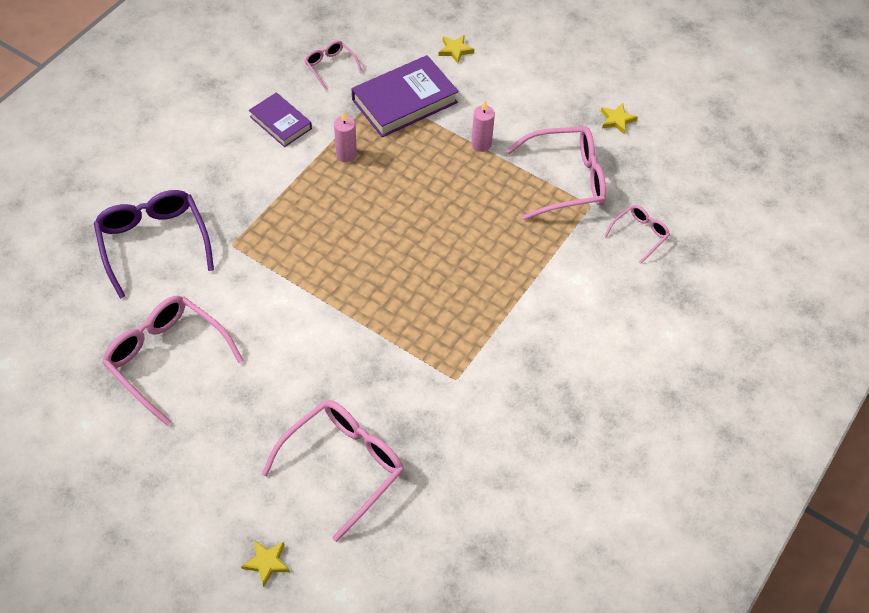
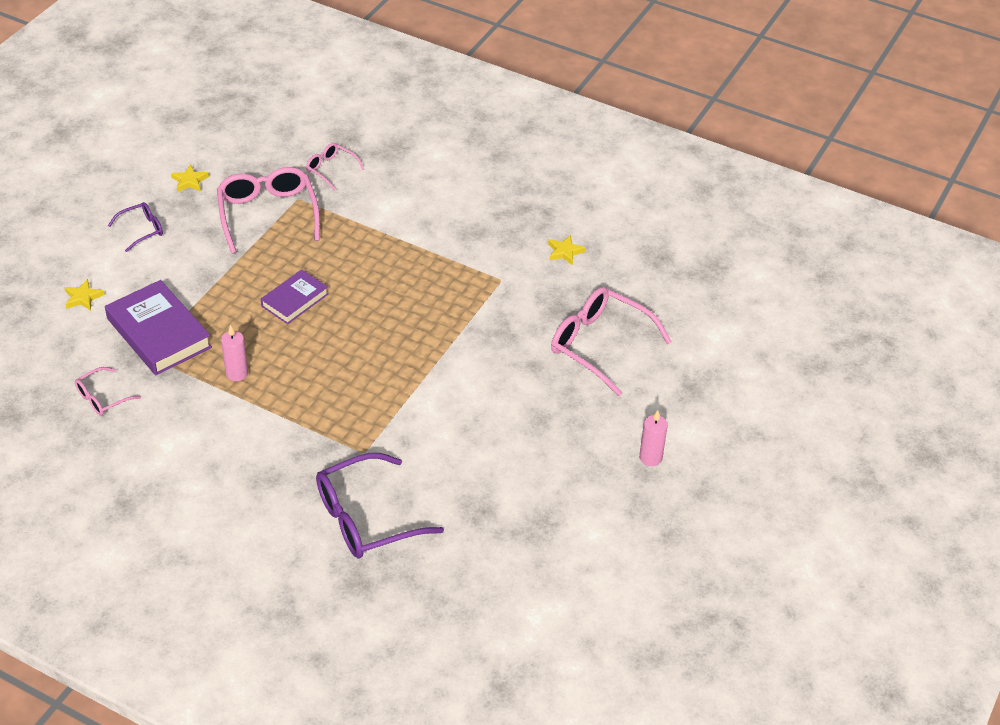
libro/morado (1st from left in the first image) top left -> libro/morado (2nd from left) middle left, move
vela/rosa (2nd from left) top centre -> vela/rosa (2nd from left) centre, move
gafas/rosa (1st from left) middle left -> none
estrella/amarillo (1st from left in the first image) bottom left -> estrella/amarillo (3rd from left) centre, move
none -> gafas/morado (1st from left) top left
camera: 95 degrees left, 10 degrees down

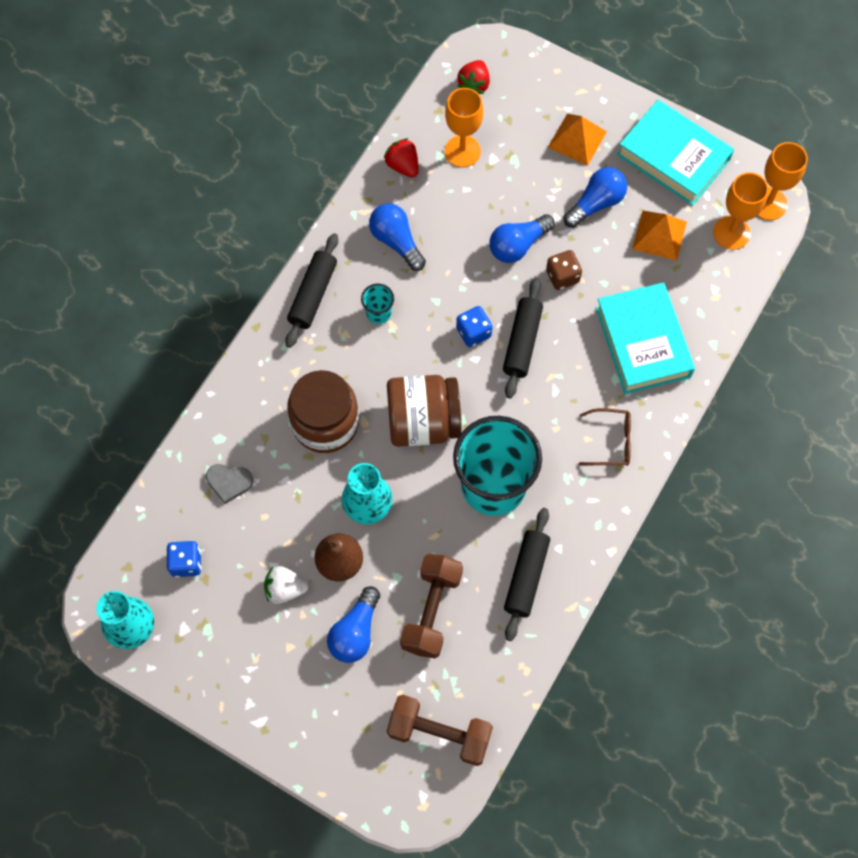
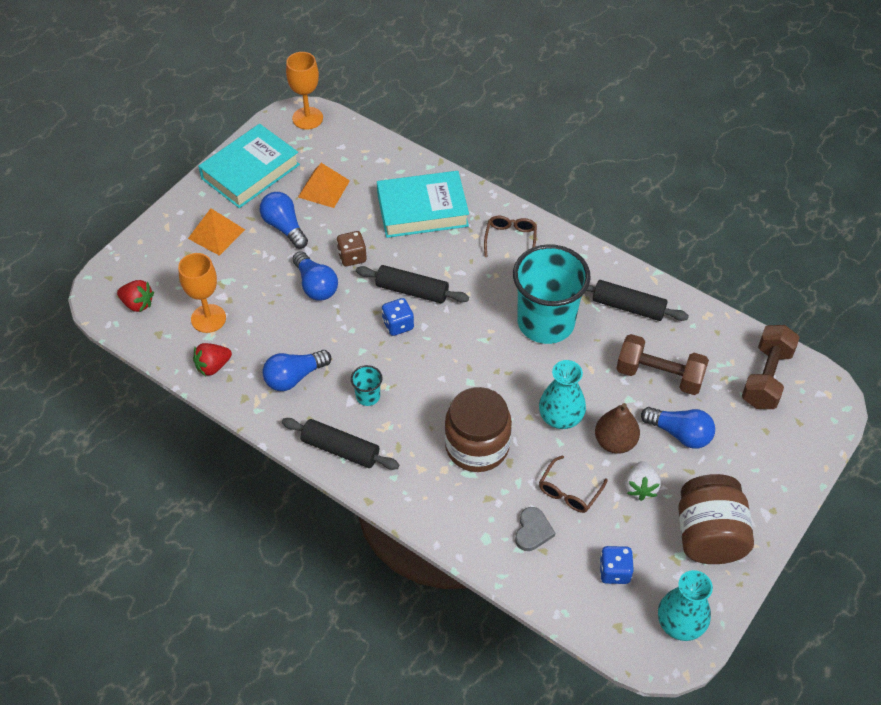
copa/naranja (2nd from left) top right -> none
tarro/marrón (2nd from left) centre -> tarro/marrón (2nd from left) bottom right, move
none -> gafas/marrón (2nd from left) bottom centre
camera: 85 degrees left, 15 degrees down

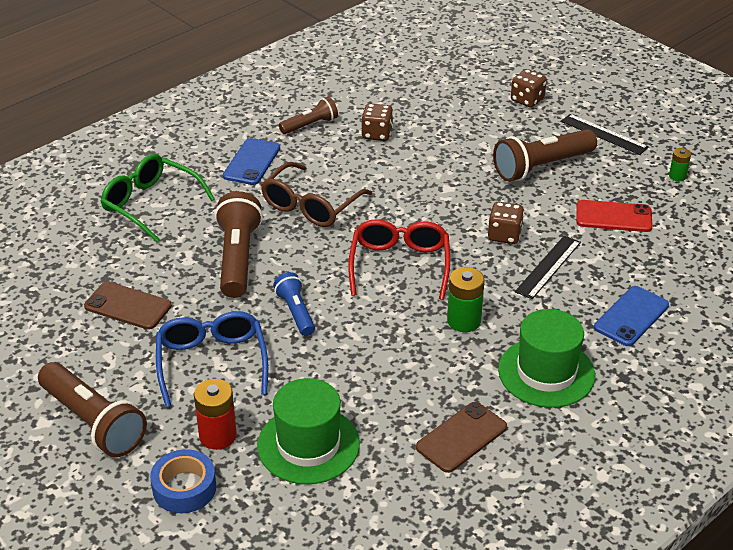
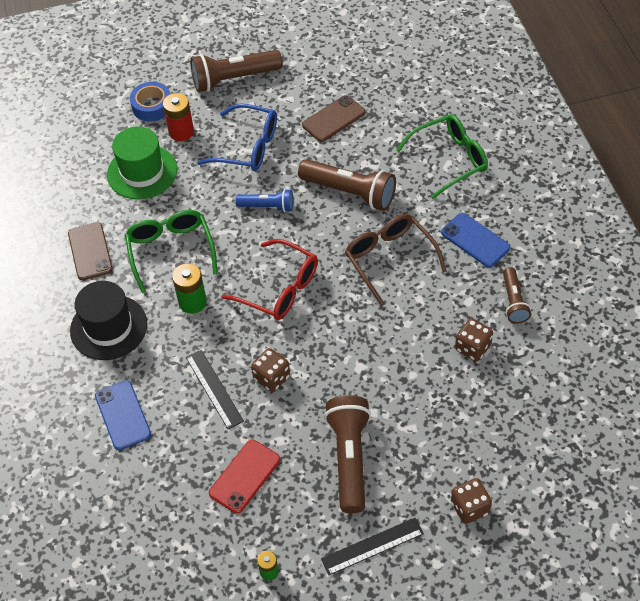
sombrero/verde (2nd from left) middle right -> sombrero/negro middle left
none -> gafas/verde (1st from left) middle left
camera: 120 degrees right, 15 degrees up

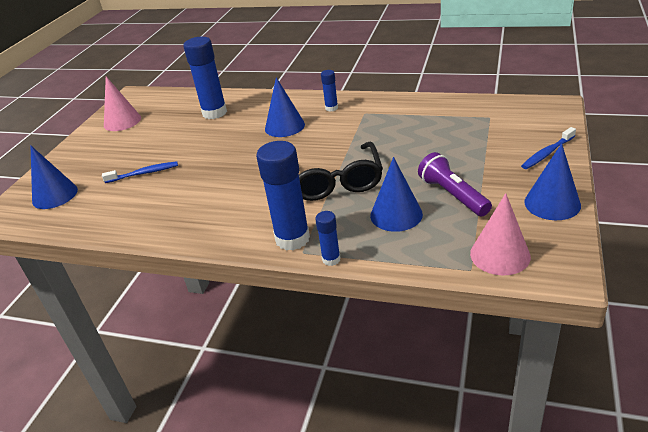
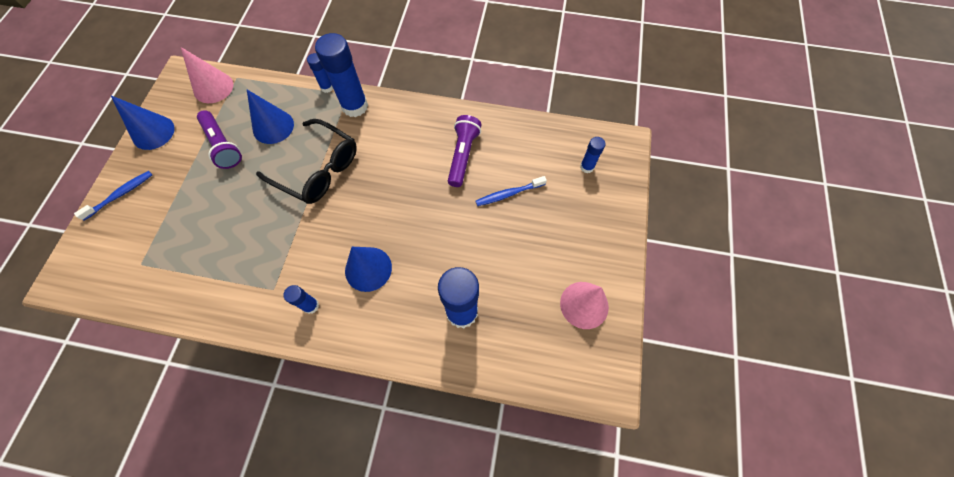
gafas/negro centre -> gafas/negro middle left, 135 degrees clockwise
cono/azul (1st from left) middle left -> barra de pegamento/azul (5th from left) top centre
none -> lámpara de mano/morado (2nd from left) top centre
camera: 170 degrees right, 30 degrees up

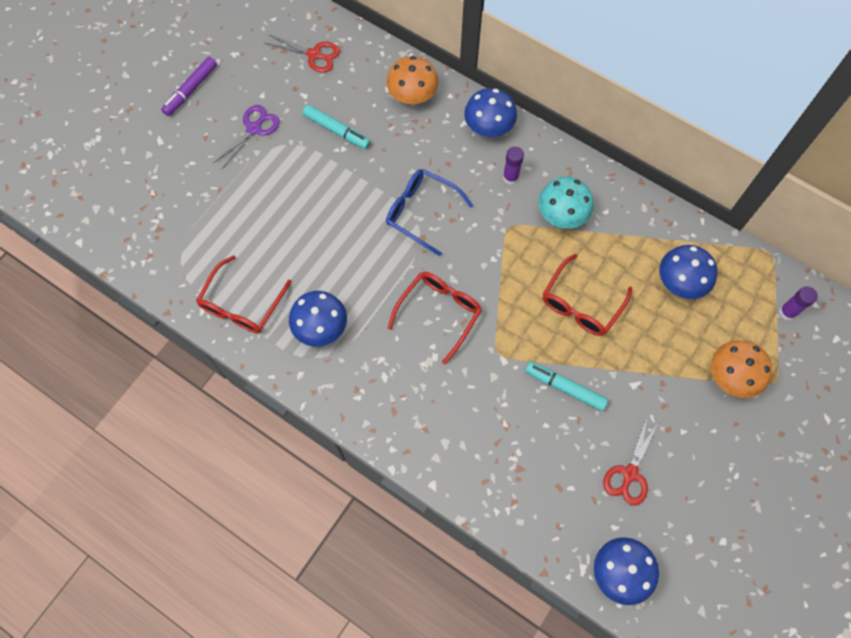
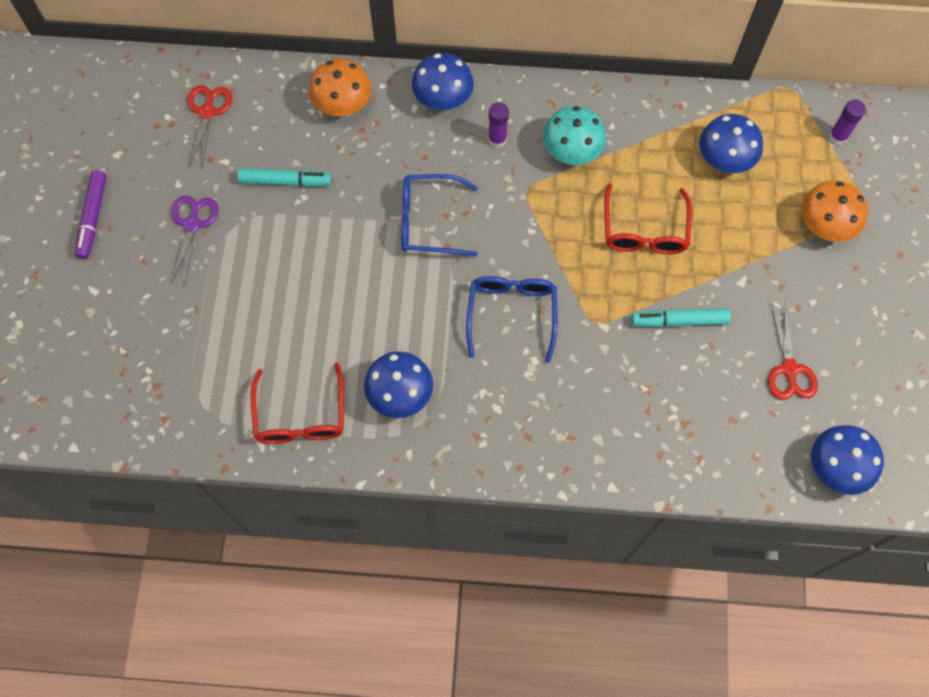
tijeras/rojo (1st from left) top centre -> tijeras/rojo (1st from left) top left, 75 degrees counterclockwise
gafas/rojo (2nd from left) centre -> gafas/azul (2nd from left) centre
camera: 30 degrees left, 0 degrees up

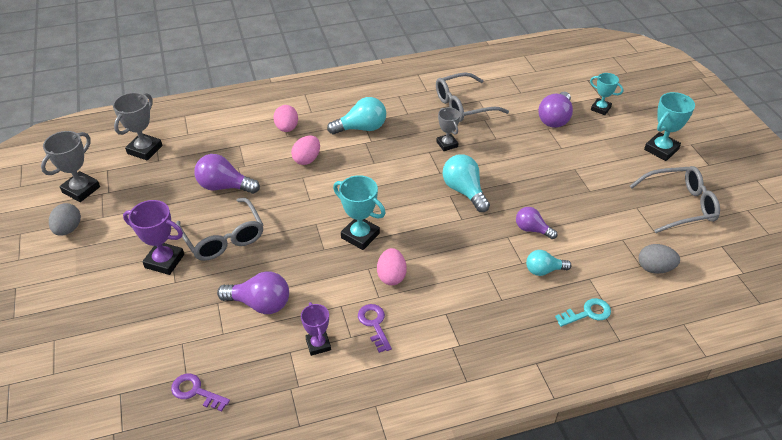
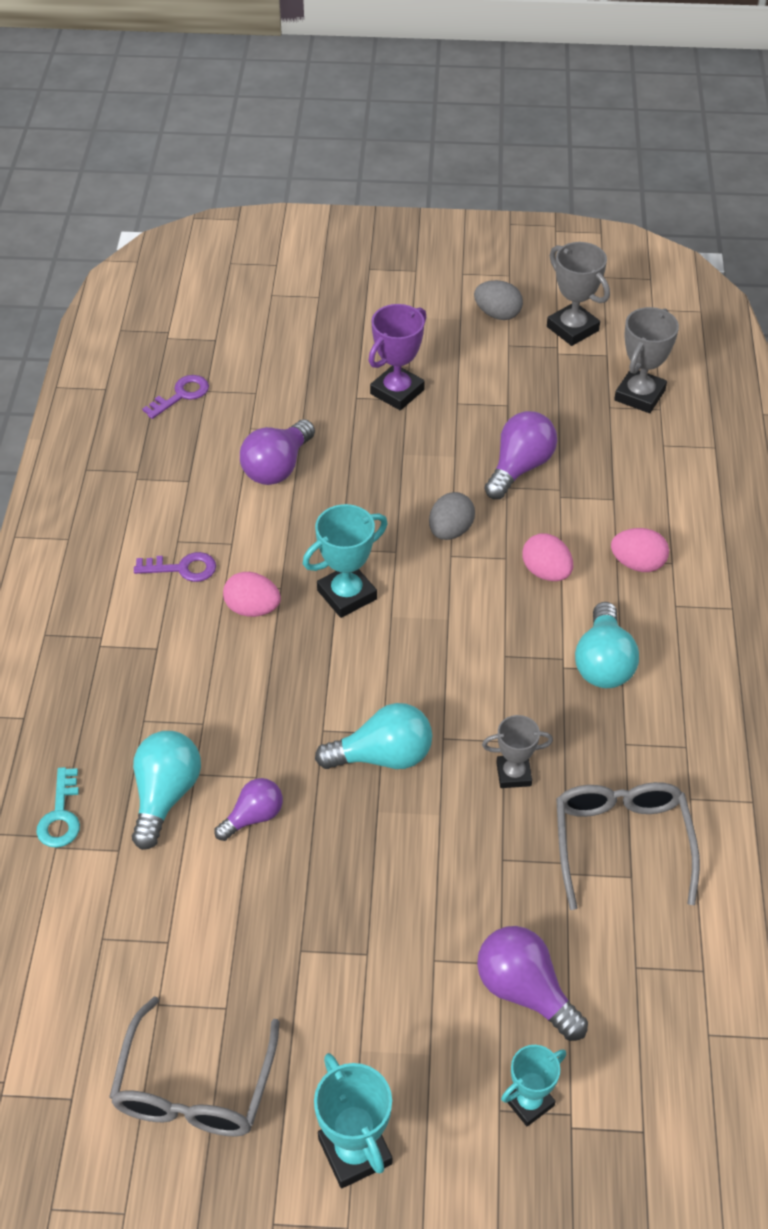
trofeo/gris (2nd from left in the first image) top left -> trofeo/gris (3rd from left) top right, 75 degrees clockwise
gafas/gris (1st from left) middle left -> none
huevo/gris (2nd from left in the first image) middle right -> huevo/gris (1st from left) centre, move
bombilla/turquesa (3rd from left in the first image) middle right -> bombilla/turquesa (1st from left) middle left, x1.55
trofeo/morado (2nd from left) bottom centre -> none
camera: 110 degrees right, 5 degrees up

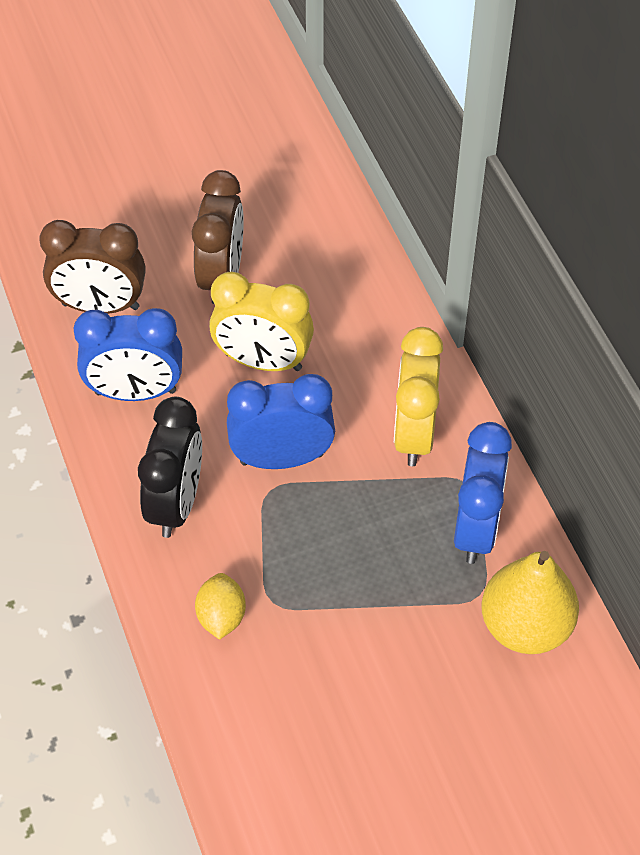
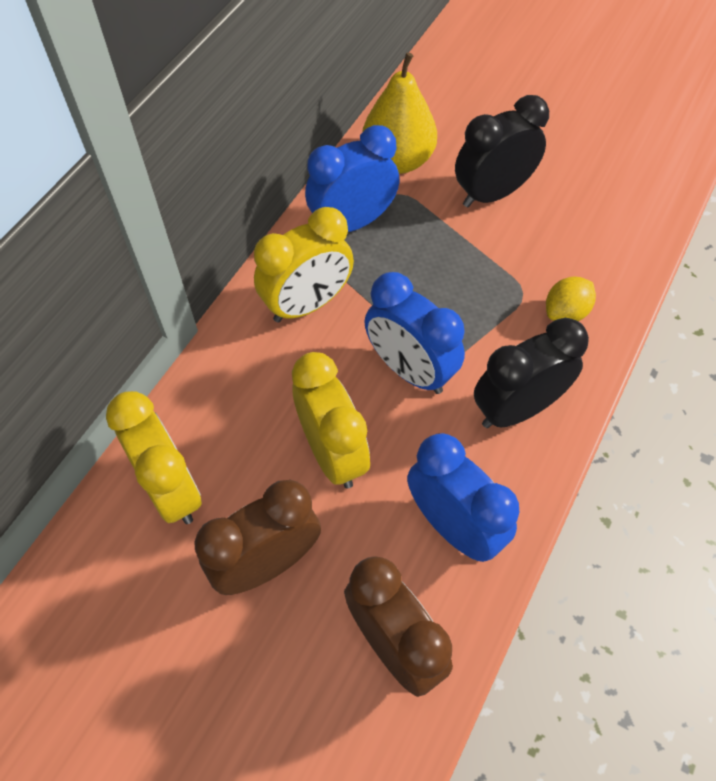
none -> despertador/negro (1st from left) top right
none -> despertador/amarillo (1st from left) middle left
camera: 130 degrees left, 5 degrees up

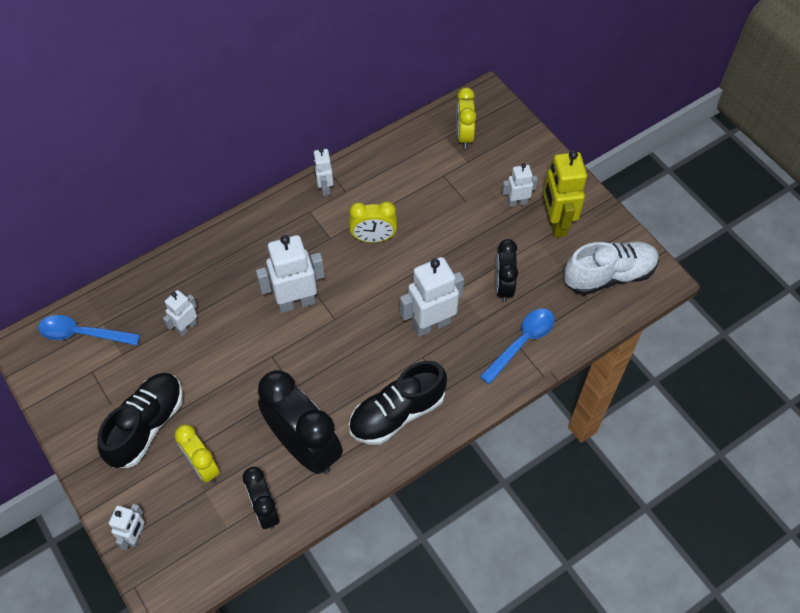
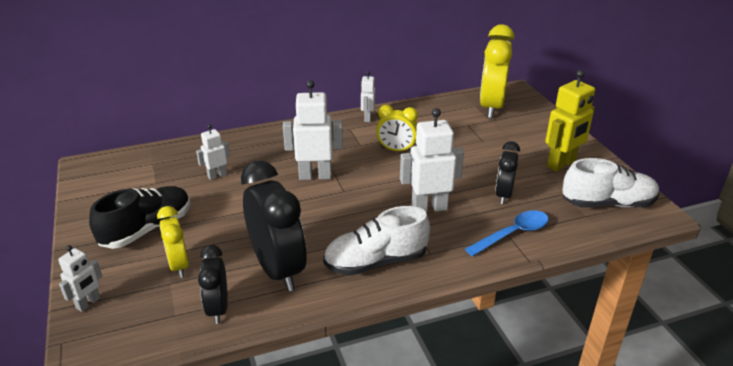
despertador/amarillo (3rd from left) top centre -> despertador/amarillo (3rd from left) top right, x1.79
robot/amarillo top right, 135 degrees counterclockwise
robot/blanco (6th from left) top centre -> none
cuchara/azul (1st from left) middle left -> none
zapato/negro (2nd from left) centre -> zapato/blanco (1st from left) centre
camera: 15 degrees right, 25 degrees down

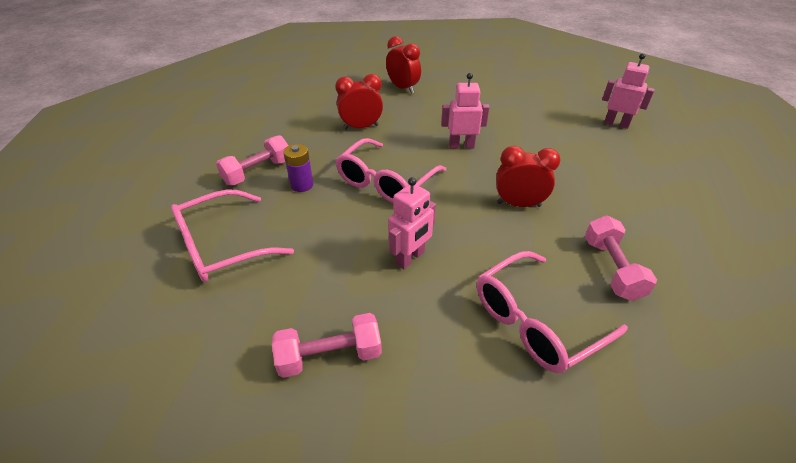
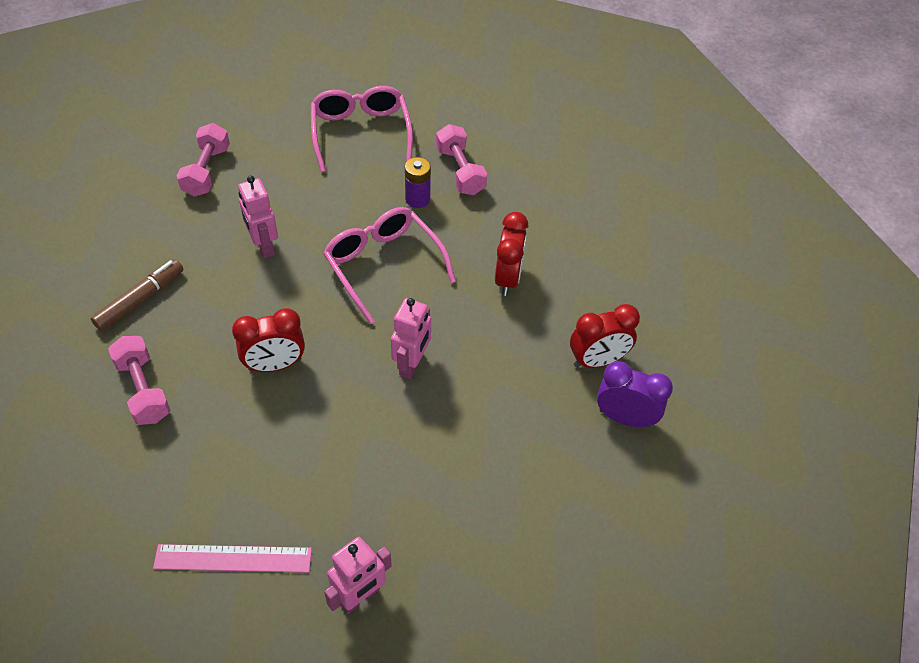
despertador/rojo (3rd from left in the first image) centre -> despertador/rojo (1st from left) middle left, 45 degrees clockwise
mancuerna/rosa (3rd from left in the first image) middle right -> mancuerna/rosa (1st from left) middle left, 45 degrees clockwise
gafas/rosa (3rd from left) bottom right -> rotulador/marrón middle left
none -> despertador/morado middle right
none -> regla/rosa bottom left
camera: 110 degrees right, 10 degrees up

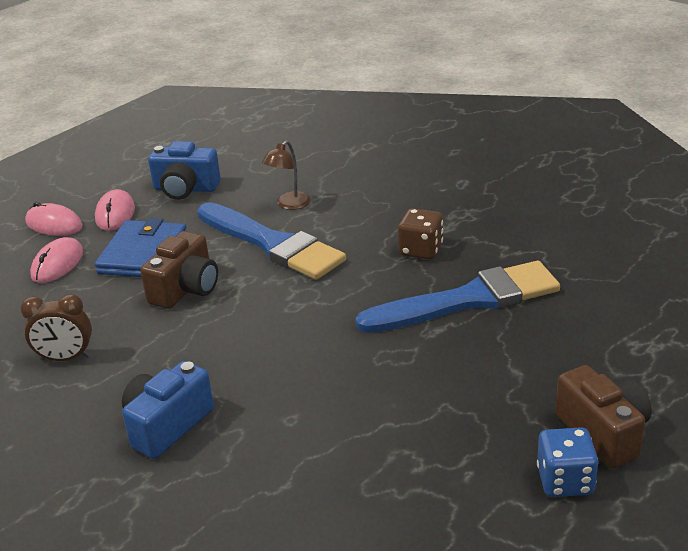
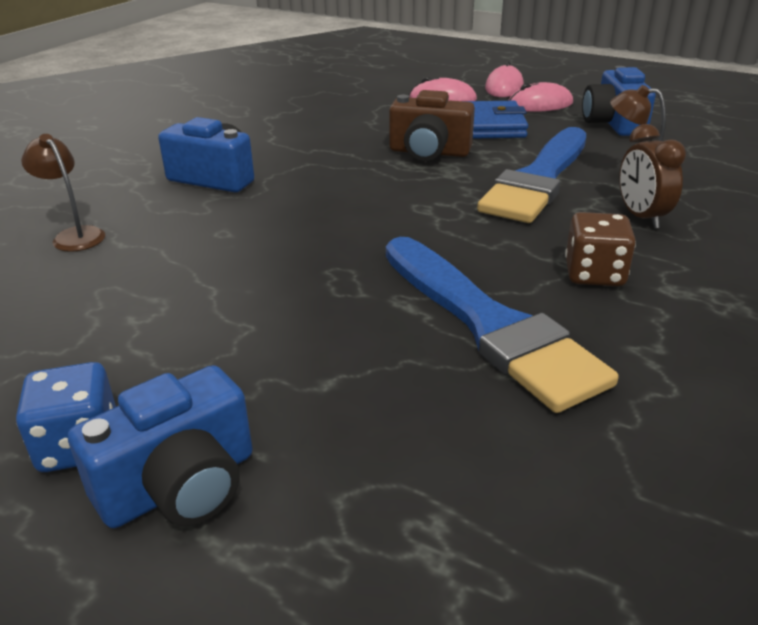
despertador/marrón middle left -> despertador/marrón top right, move
cámara/marrón (2nd from left) bottom right -> cámara/azul (1st from left) bottom left
none -> lámpara/marrón (1st from left) top left
camera: 75 degrees right, 0 degrees up

